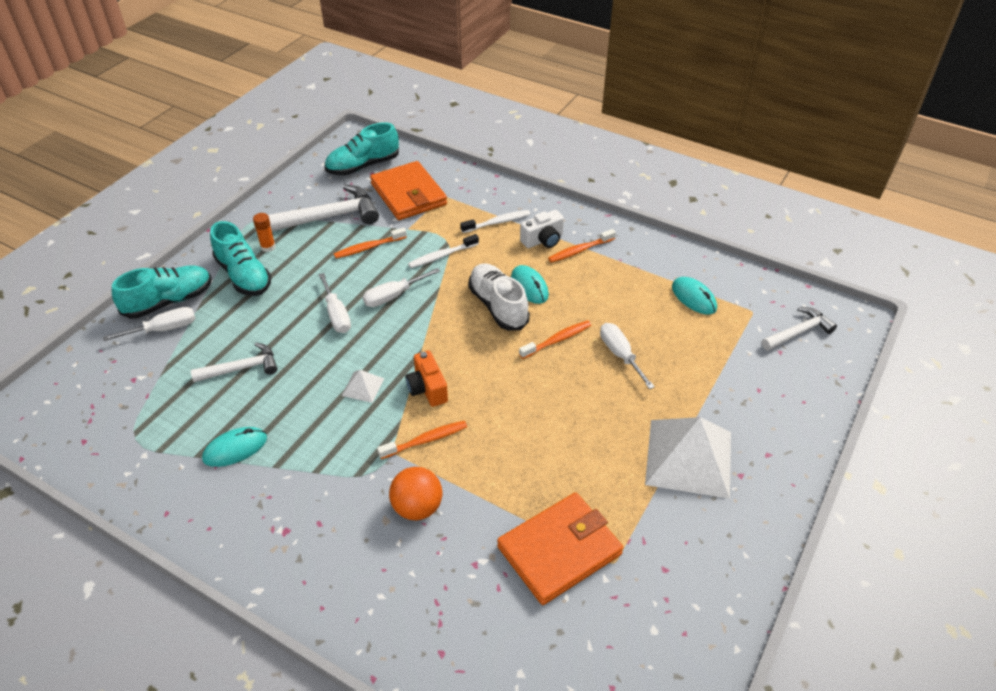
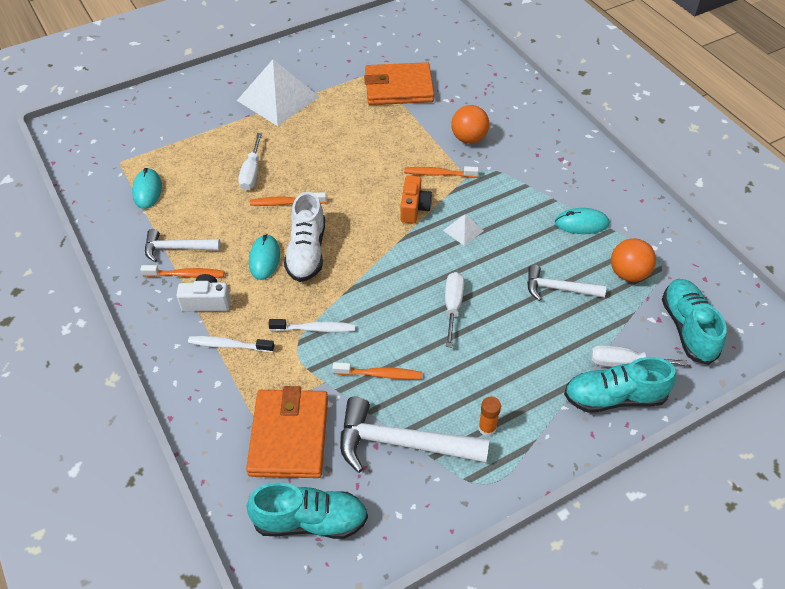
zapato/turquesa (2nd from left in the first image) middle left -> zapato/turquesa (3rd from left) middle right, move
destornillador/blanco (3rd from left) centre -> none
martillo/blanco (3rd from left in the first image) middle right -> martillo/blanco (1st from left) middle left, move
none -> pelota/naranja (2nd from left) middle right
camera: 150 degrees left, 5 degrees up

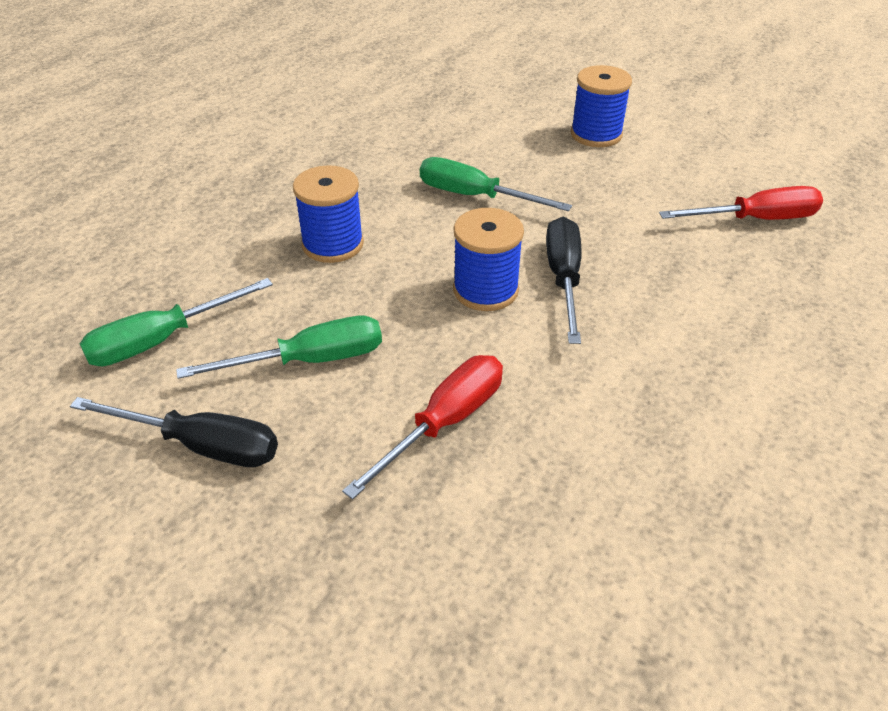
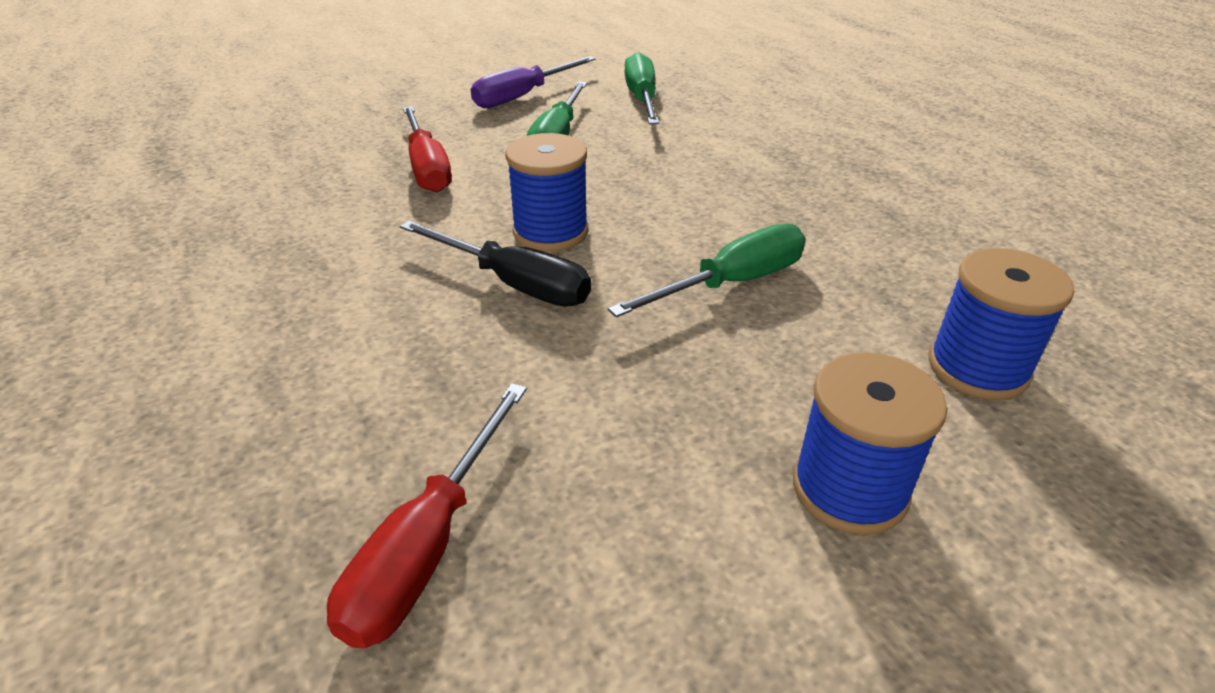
carrete/azul (1st from left in the first image) top centre -> carrete/azul (3rd from left) middle right, move
destornillador/negro (1st from left) middle left -> destornillador/morado top centre
camera: 120 degrees right, 5 degrees down

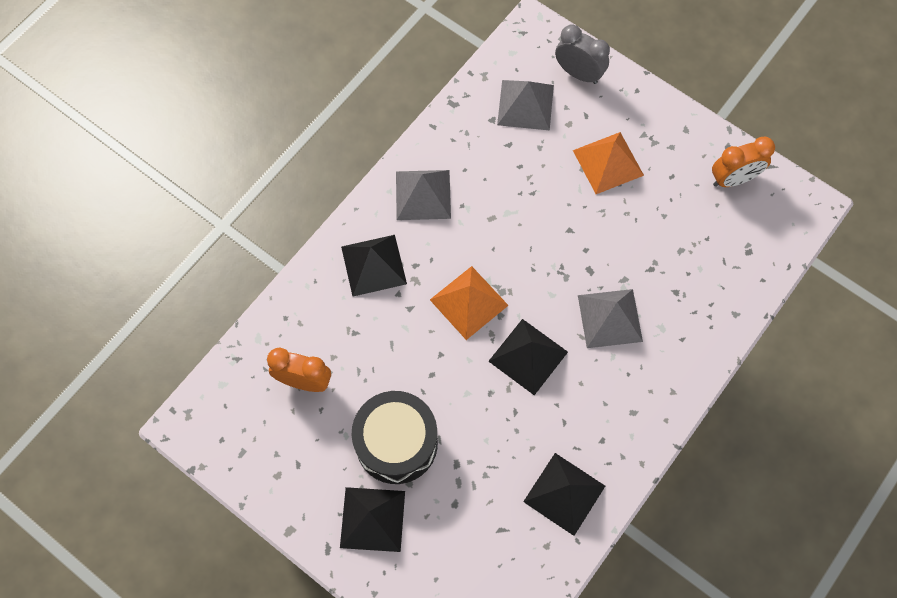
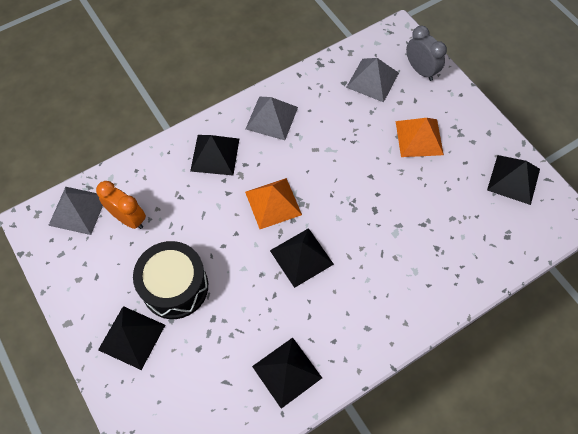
despertador/naranja (2nd from left) top right -> pirámide/negro (5th from left) middle right
pirámide/gris (3rd from left in the first image) middle right -> pirámide/gris (1st from left) middle left, move
camera: 20 degrees right, 5 degrees down

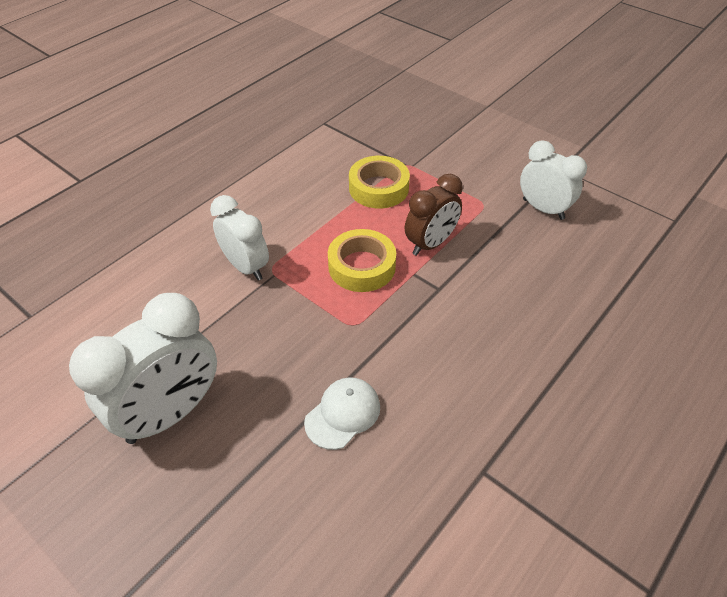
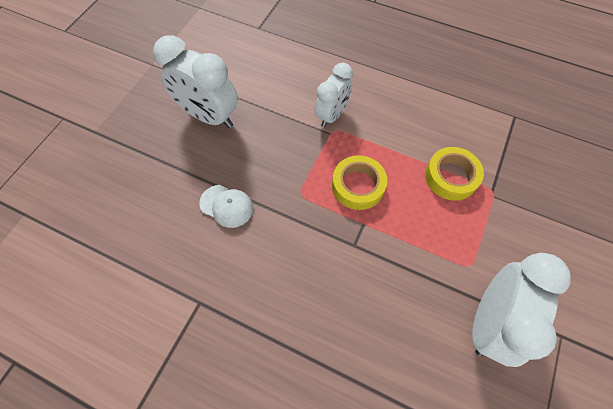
despertador/blanco (3rd from left) top right -> despertador/blanco (3rd from left) bottom right, x1.54
despertador/marrón centre -> none
camera: 75 degrees right, 15 degrees up

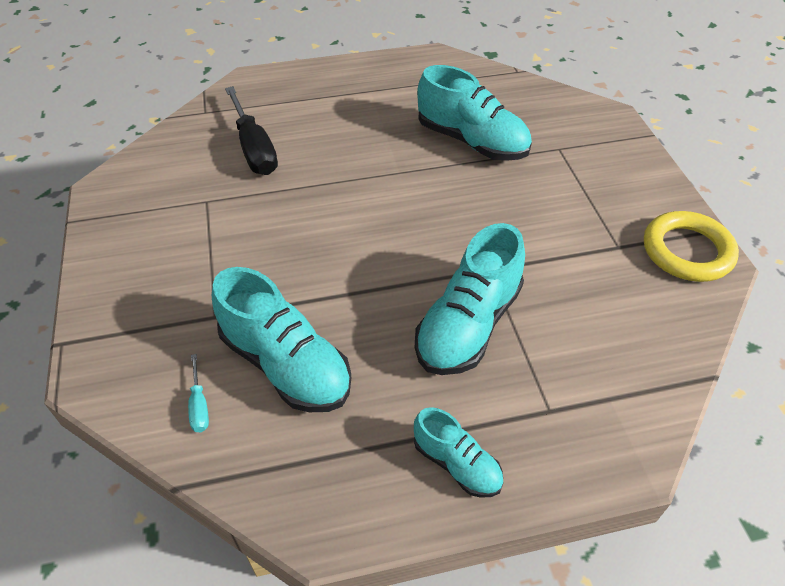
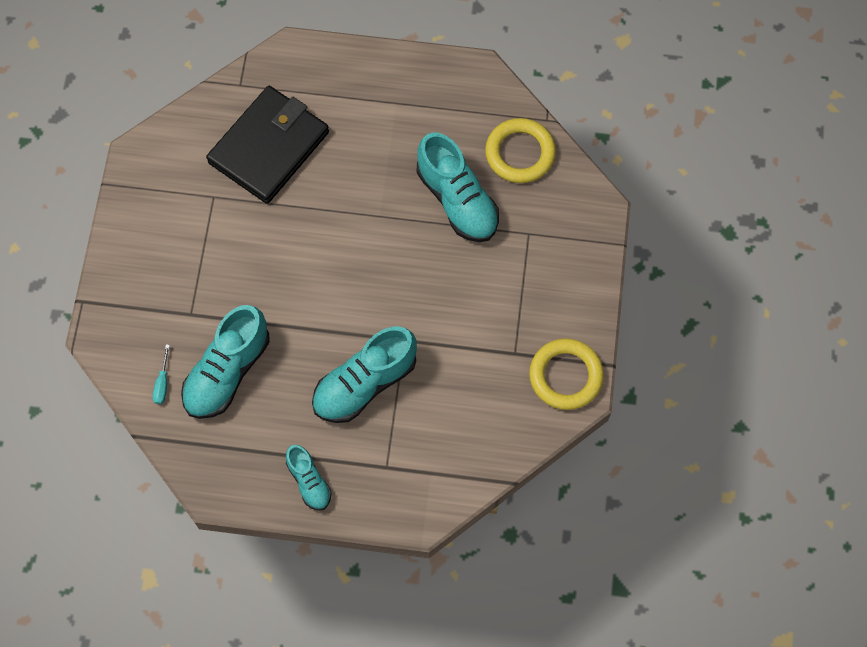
destornillador/negro top left -> cartera/negro top left
zapato/turquesa (1st from left) centre -> zapato/turquesa (1st from left) middle left, 60 degrees clockwise
none -> anillo/amarillo (1st from left) top centre
camera: 20 degrees right, 20 degrees up

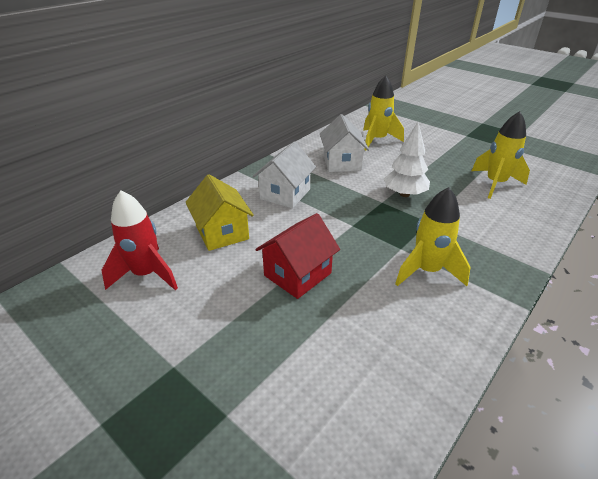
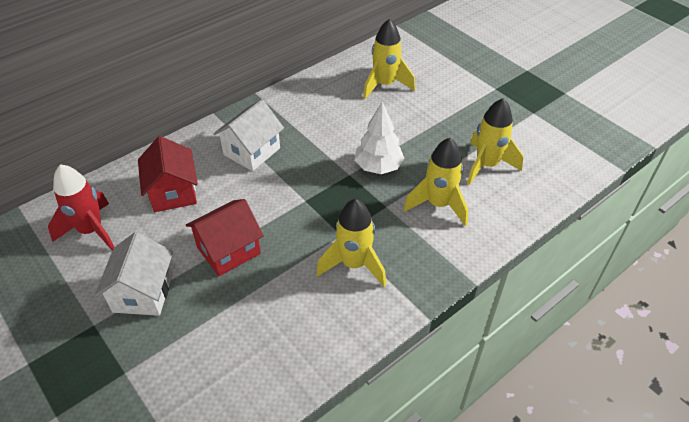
casa/blanco (2nd from left in the first image) top centre -> casa/blanco (1st from left) middle left, move
casa/amarillo centre -> casa/rojo (1st from left) middle left
none -> cohete/amarillo (3rd from left) centre
camera: 10 degrees right, 10 degrees up

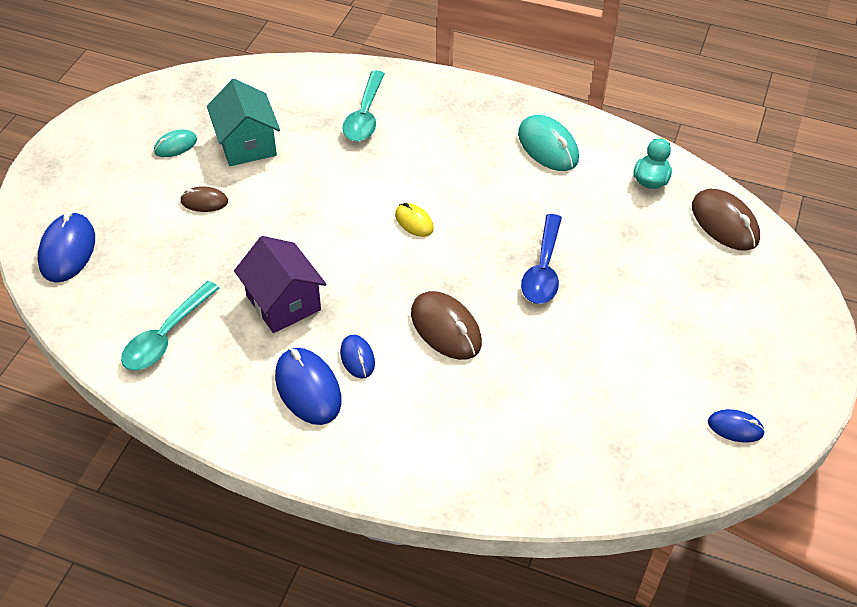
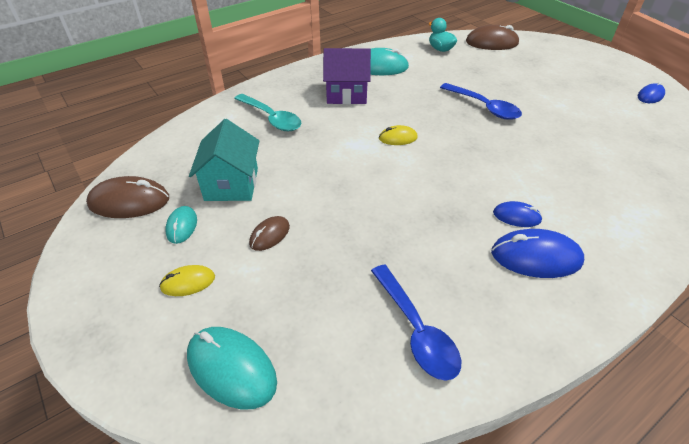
casa/turquesa top left -> casa/turquesa middle left, 75 degrees clockwise
ratón/azul (1st from left) middle left -> ratón/turquesa (2nd from left) bottom centre
casa/morado middle left -> casa/morado top centre, move
cuchara/turquesa (1st from left) middle left -> cuchara/azul (1st from left) bottom centre
ratón/marrón (2nd from left in the first image) centre -> ratón/marrón (1st from left) middle left, move
none -> ratón/amarillo (1st from left) middle left
camera: 55 degrees left, 5 degrees down

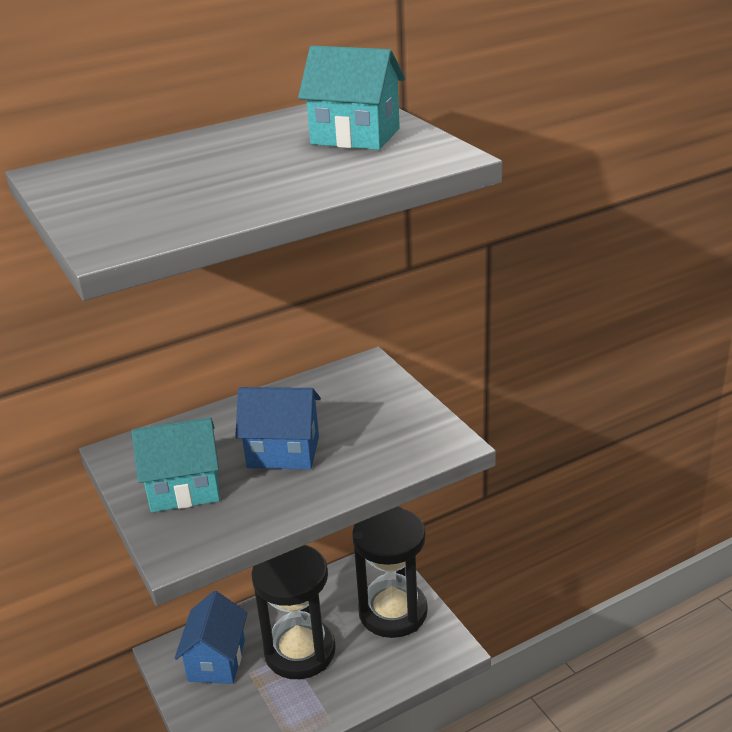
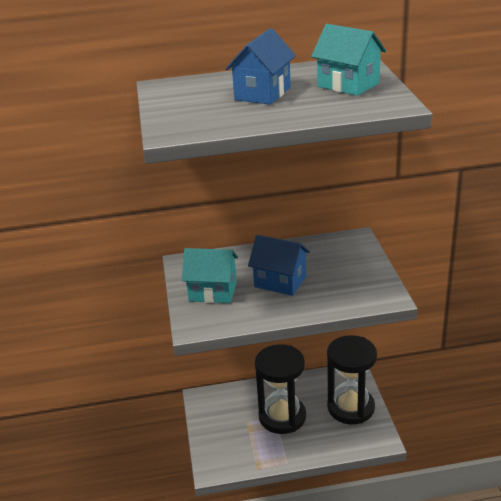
casa/azul (1st from left) bottom left -> casa/azul (1st from left) top centre, move
camera: 20 degrees right, 0 degrees up

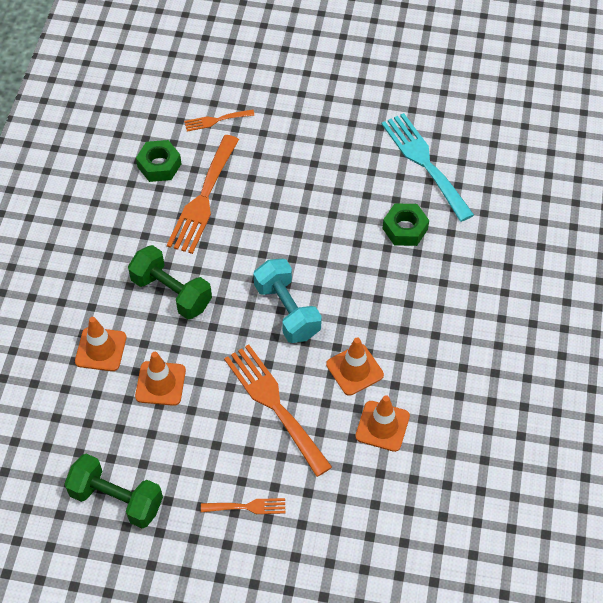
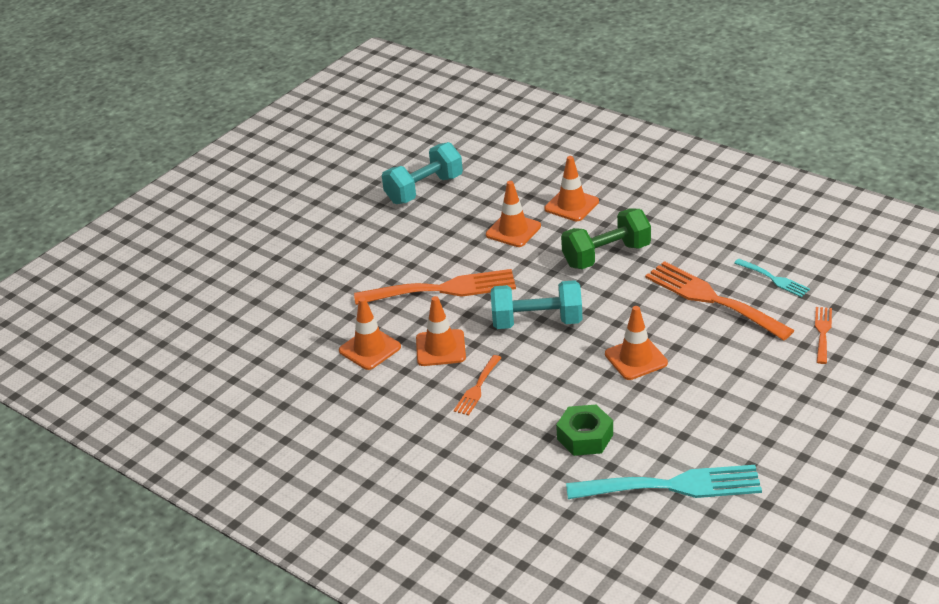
tuerca/verde (1st from left) top left -> tenedor/turquesa (2nd from left) middle right
mancuerna/verde (1st from left) bottom left -> mancuerna/turquesa (1st from left) top centre
tenedor/naranja (3rd from left in the first image) bottom centre -> tenedor/naranja (2nd from left) centre, move
none -> cono de tráfico/naranja (5th from left) middle right
camera: 120 degrees right, 20 degrees down

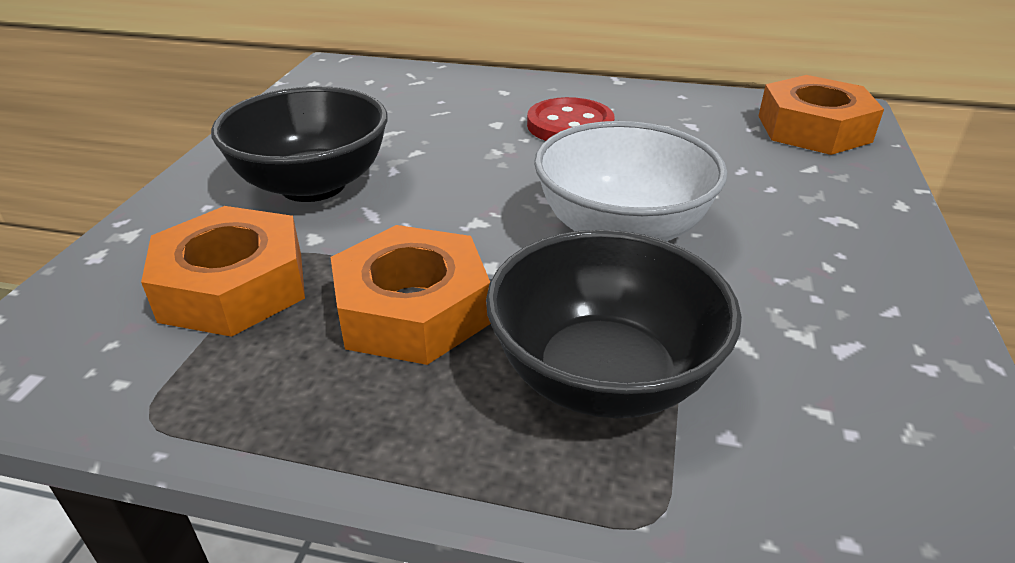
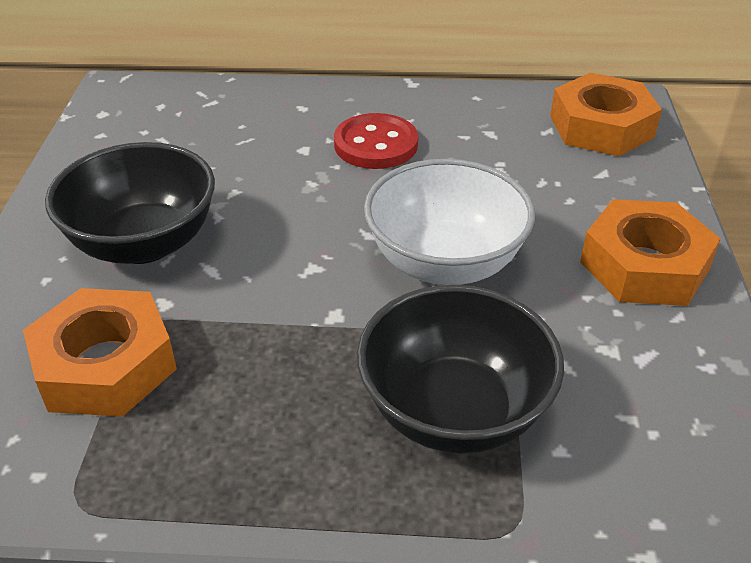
tuerca/naranja (2nd from left in the first image) centre -> tuerca/naranja (3rd from left) middle right, move
camera: 10 degrees left, 5 degrees up

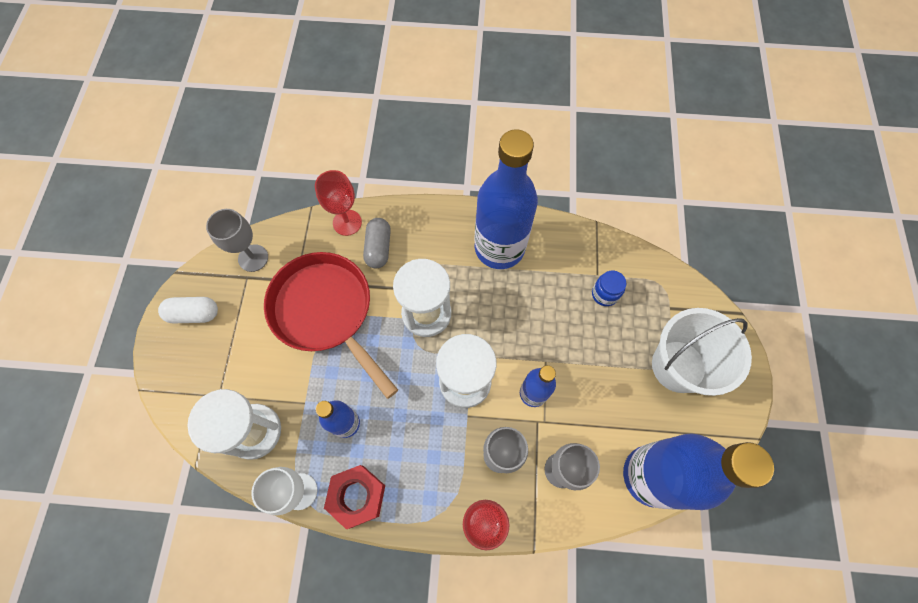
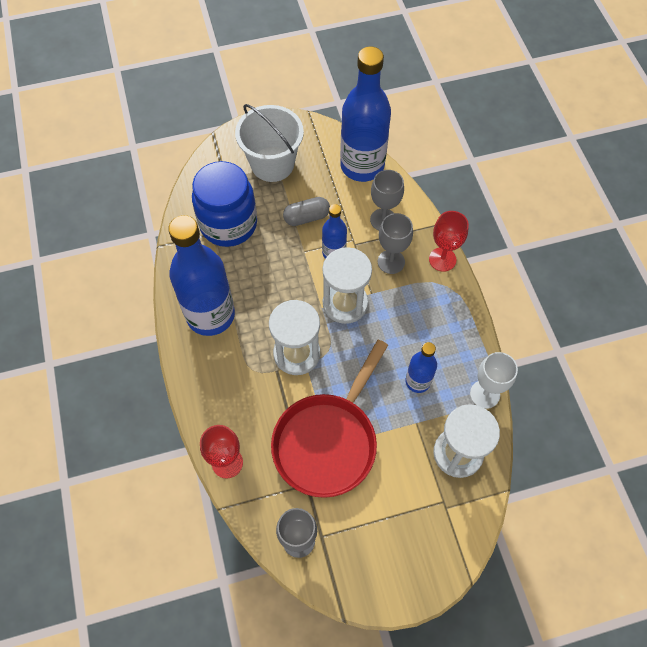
cápsula/gris centre -> cápsula/gris top centre, move
tarro/azul centre -> tarro/azul top centre, x2.40
cápsula/blanco middle left -> none
tuerca/rojo bottom centre -> none
camera: 110 degrees left, 5 degrees down

